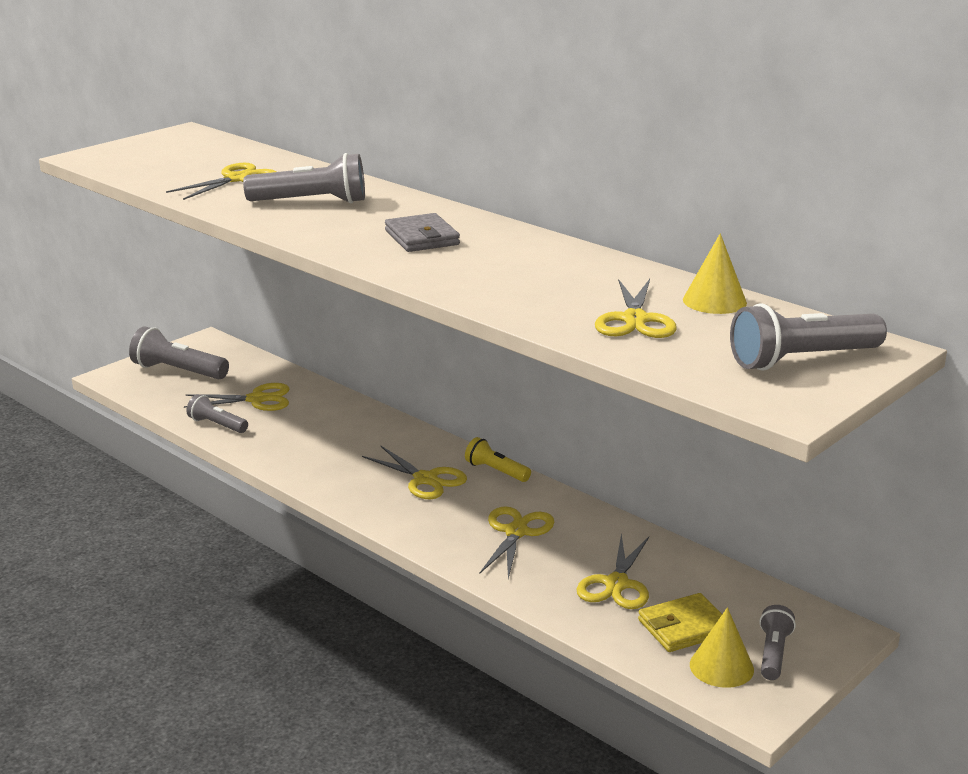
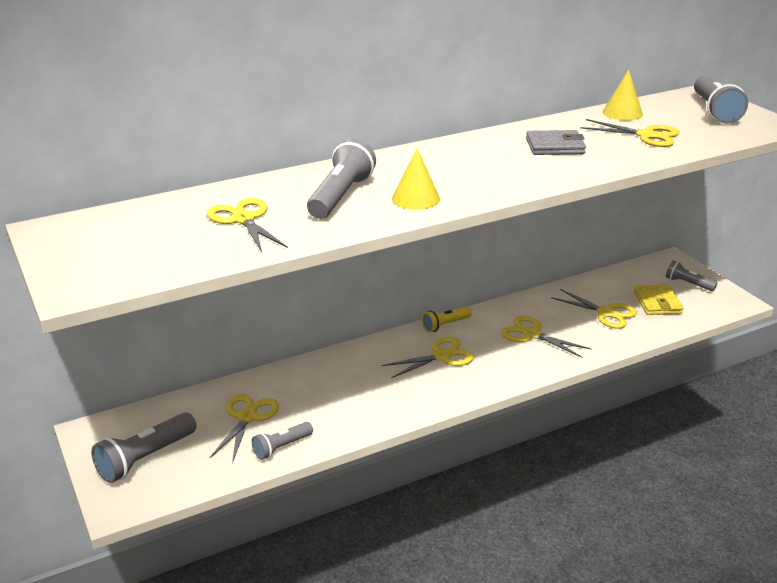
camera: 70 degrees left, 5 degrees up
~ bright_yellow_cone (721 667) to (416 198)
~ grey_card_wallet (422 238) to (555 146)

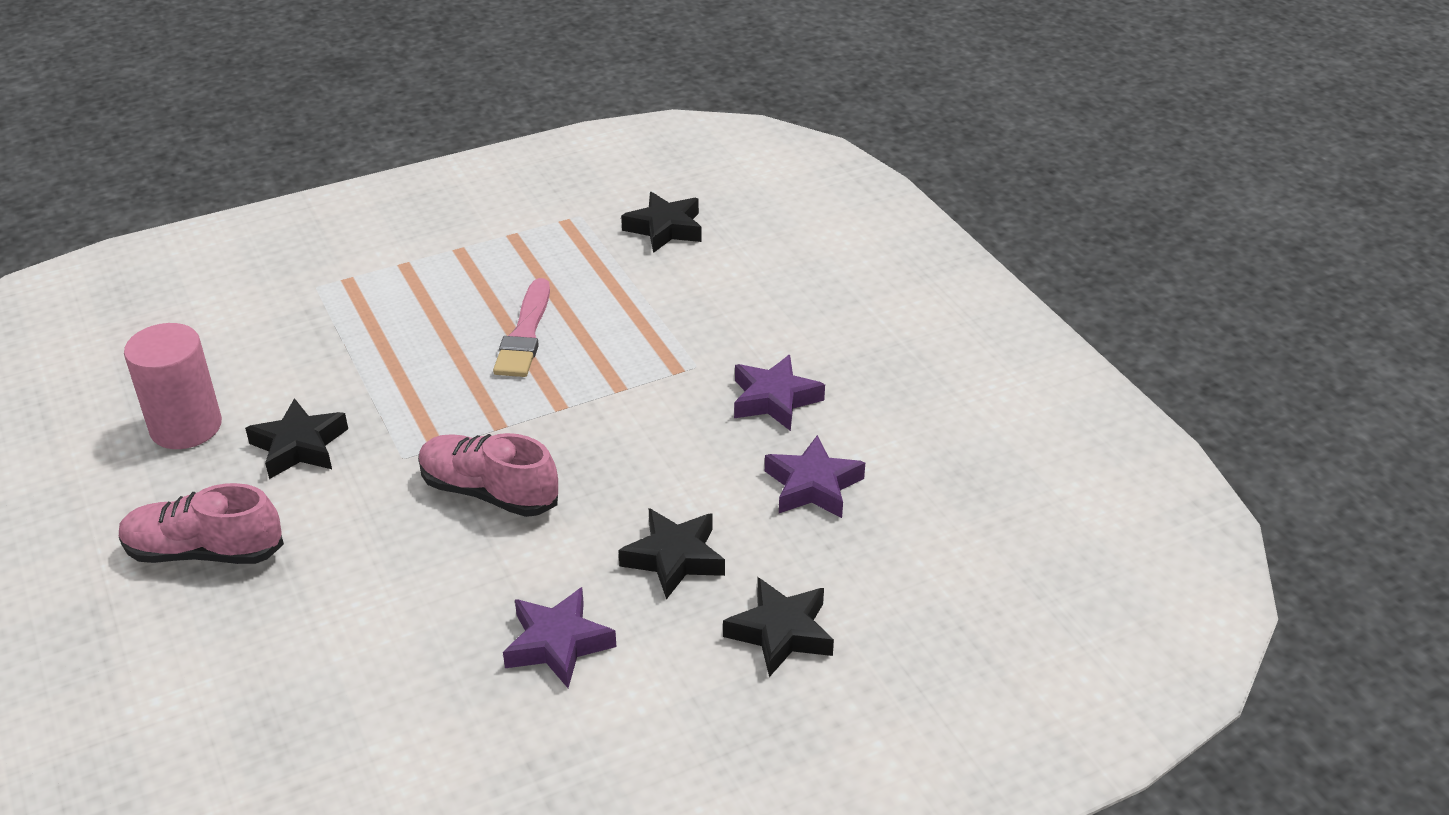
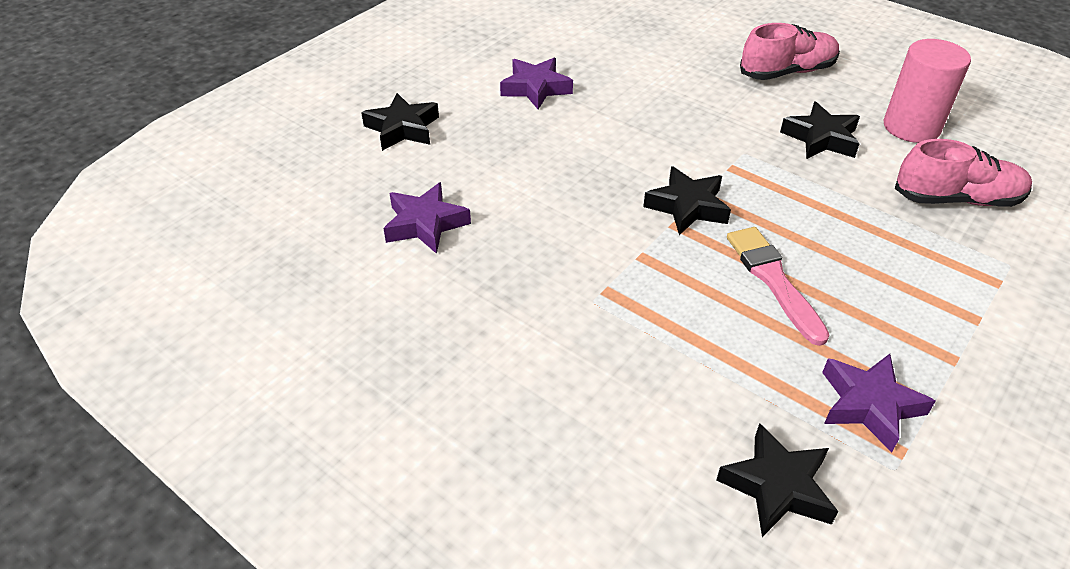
camera: 155 degrees right, 5 degrees up
~ jet-black_five-pointed_star (674 558) to (687 206)
~ violet_five-pointed_star (774 399) to (869 405)
~ rose-pink_shoe (489 492) to (956 199)

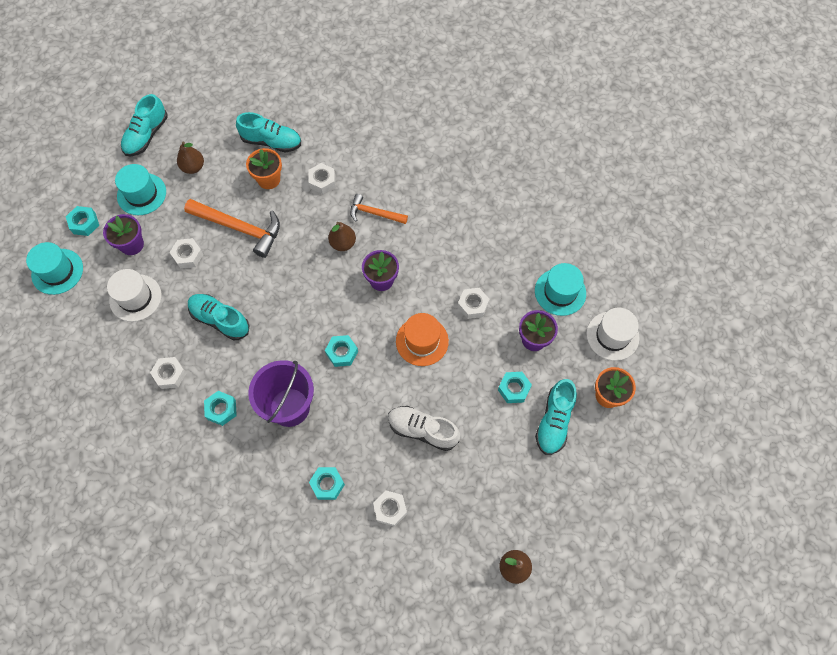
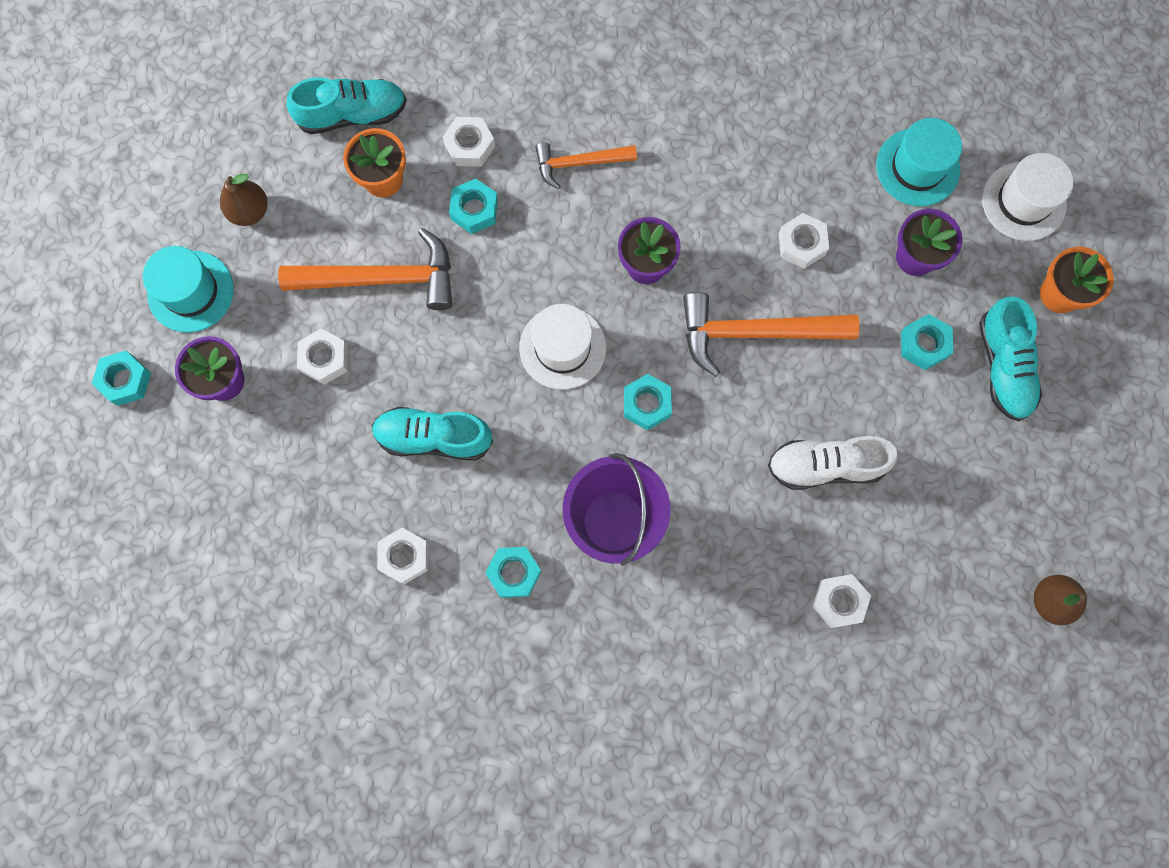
camera: 25 degrees left, 10 degrees up
~ teal_hex_nut (327 484) to (474 210)
~ white_top_hat (135 298) to (562 347)
~ orange-coloured_top_hat (422 341) to orange-coloured_carpenter's_hammer (755 333)
- teal_top_hat (57 271)
- teal_shoe (146 135)
- russet_toy_pear (343 243)

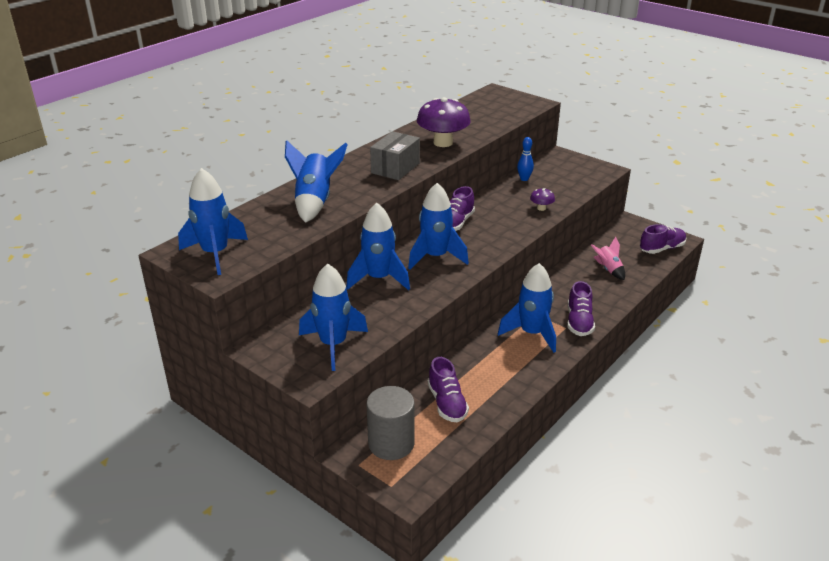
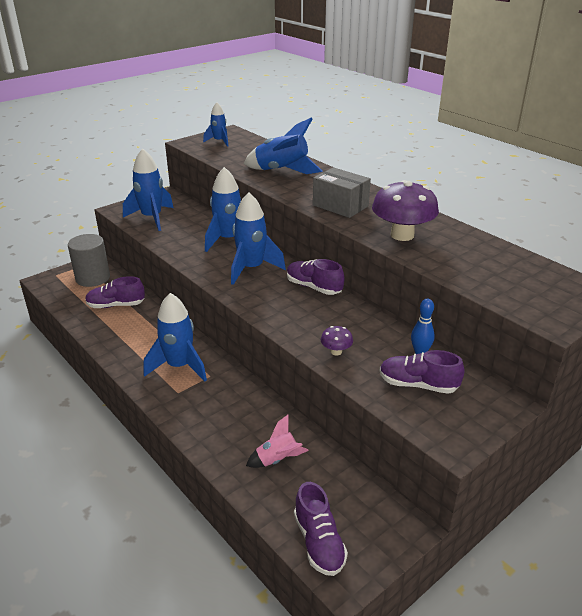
camera: 100 degrees right, 0 degrees up
~ cobalt_spaceship (215 254) = (219 141) x0.58
~ violet_shoe (579 322) to (418 385)

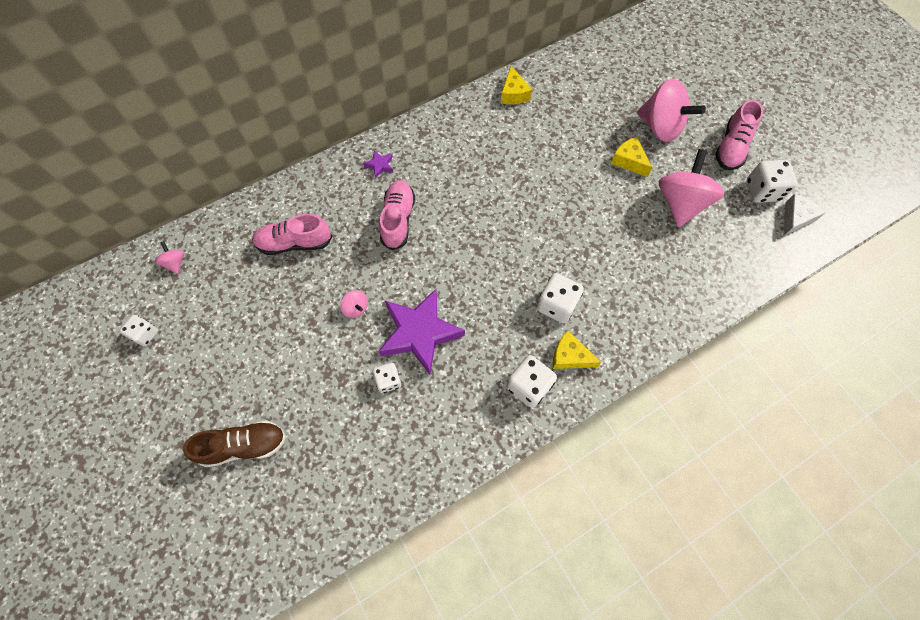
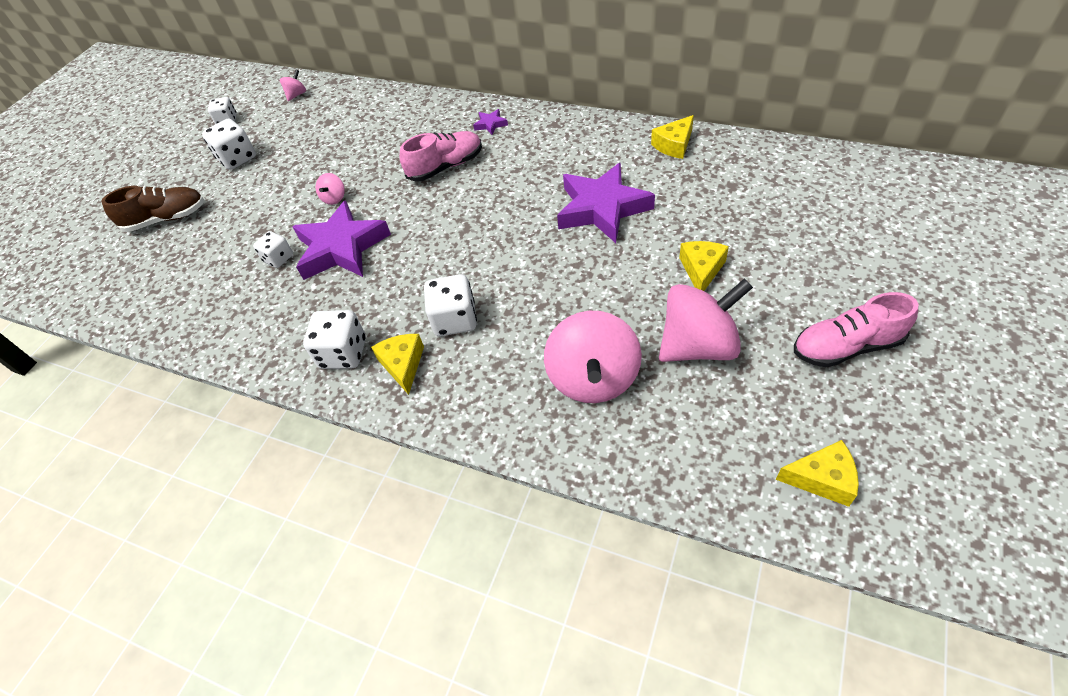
camera: 60 degrees right, 15 degrees down
~ russet_shoe (244 445) = (166 219) 60 degrees counterclockwise
~ white_game_die (762 191) to (237 158)
~ rose-pink_spinning_top (660 127) to (593 379)
+ violet_five-pointed_star (602 208)
~ white_piece_of_cheese (795 218) to bright_yellow_piece_of_cheese (822 478)
- rose-pink_shoe (294 243)

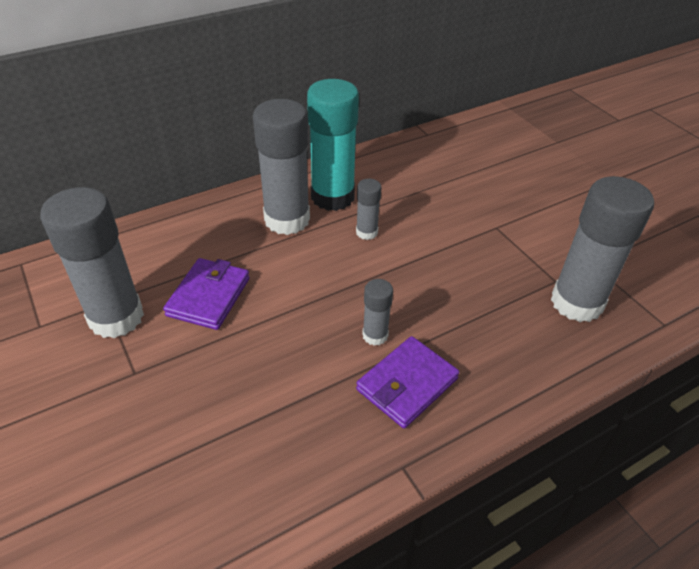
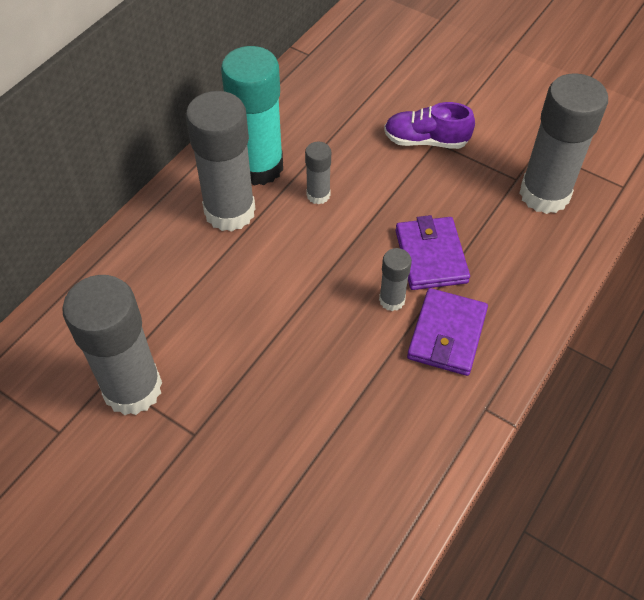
camera: 25 degrees left, 10 degrees up
+ violet_shoe (426 141)
~ violet_card_wallet (209 297) to (431 256)

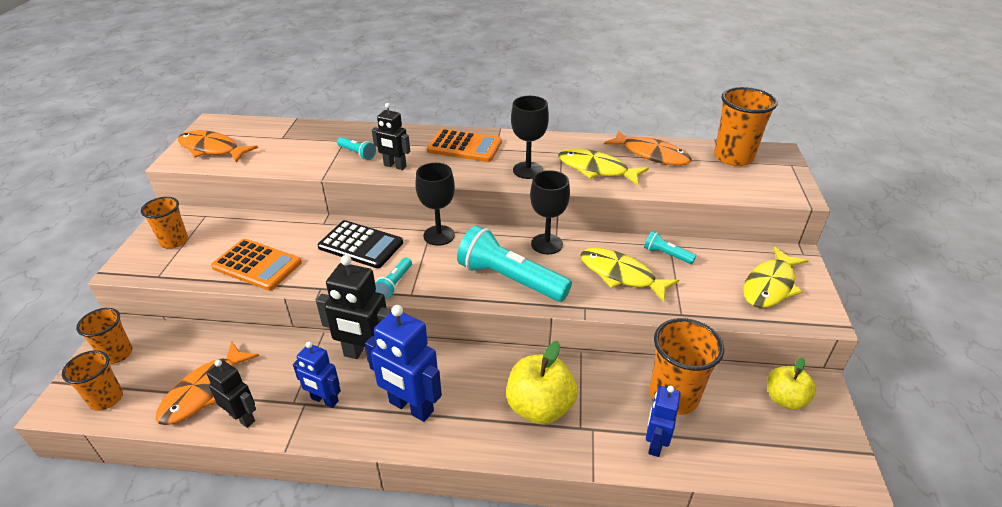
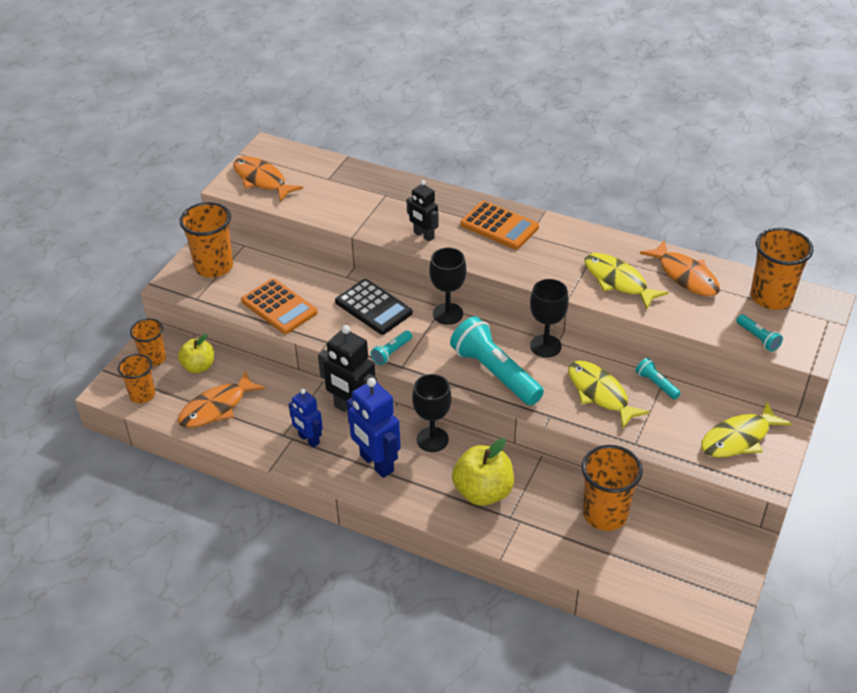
camera: 20 degrees right, 5 degrees up
~ bright_yellow_toy_apple (785 399) to (198 366)
~ orange-coloured_cup (174 241) = (214 266) x1.58
~ jet-black_chalice (528 170) to (432 439)
~ teal_pocket_torch (357 153) to (758 338)
- jet-black_robot_figure (242 417)
- cobalt_robot_figure (655 443)

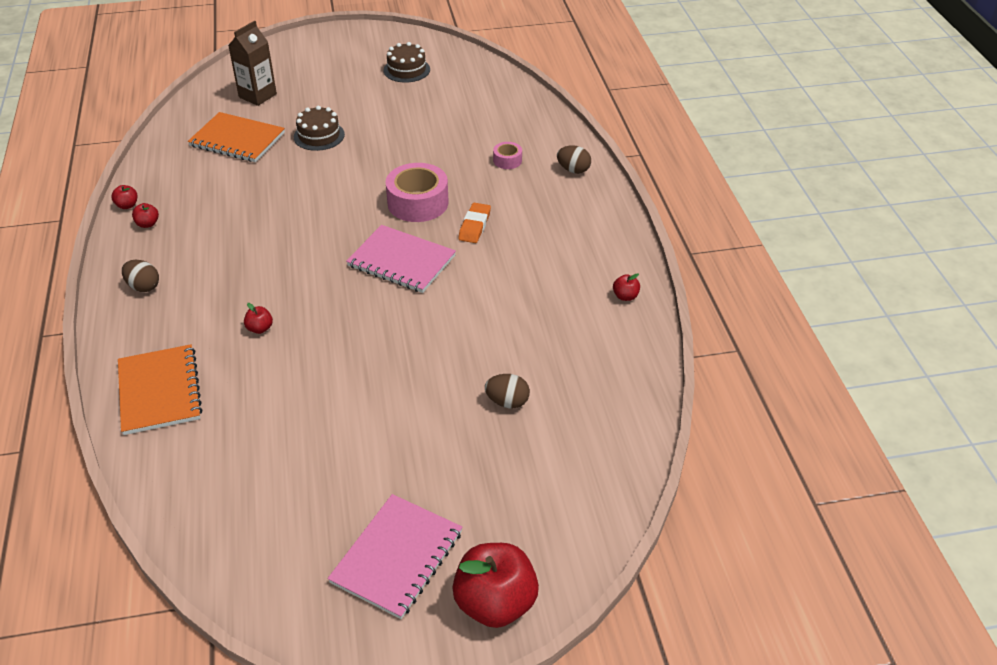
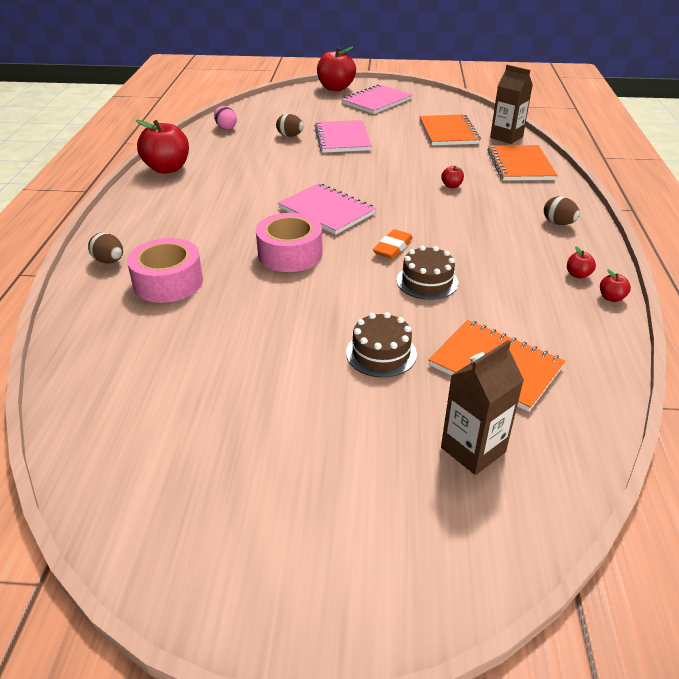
camera: 165 degrees left, 5 degrees down
~ rose-pink_roll_of_tape (507 160) = (168 282) x2.02
~ scarlet_toy_apple (625 296) = (167 169) x2.35
+ rose-pink_toy_egg (226 128)
+ rose-pink_notebook (342 138)
~ orange-coloured_pencil_eraser (474 226) to (393 247)
~ russet_cake (406 70) to (427 281)
+ orange-coloured_notebook (448 132)
+ russet_carton (506 137)

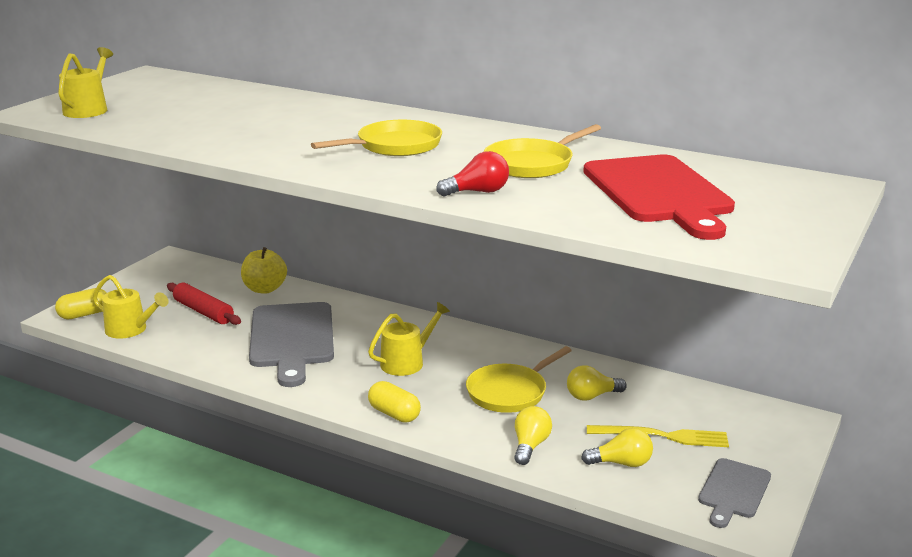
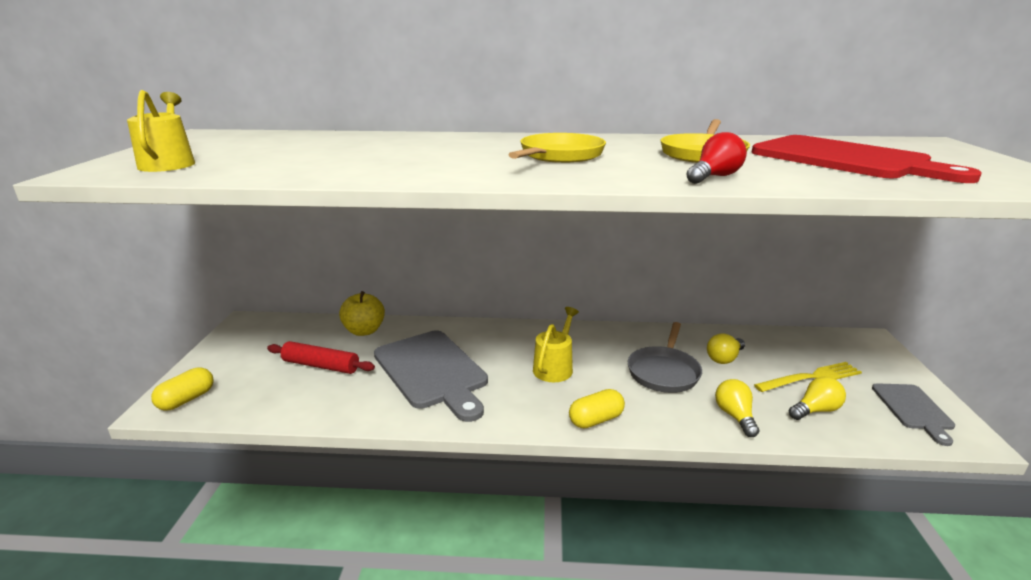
camera: 25 degrees left, 0 degrees up
~ bright_yellow_pill (394 414) = (596 420) 45 degrees counterclockwise
~ bright_yellow_pan (510 392) to grey_pan (664 372)
- bright_yellow_sprinkling_can (130 330)

